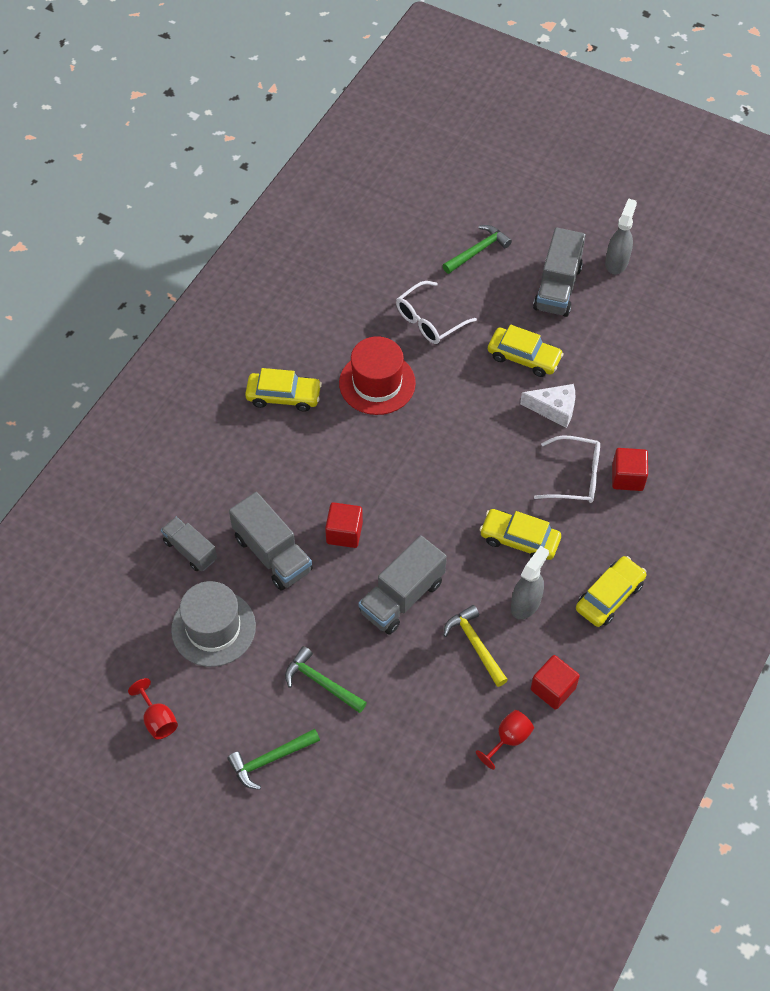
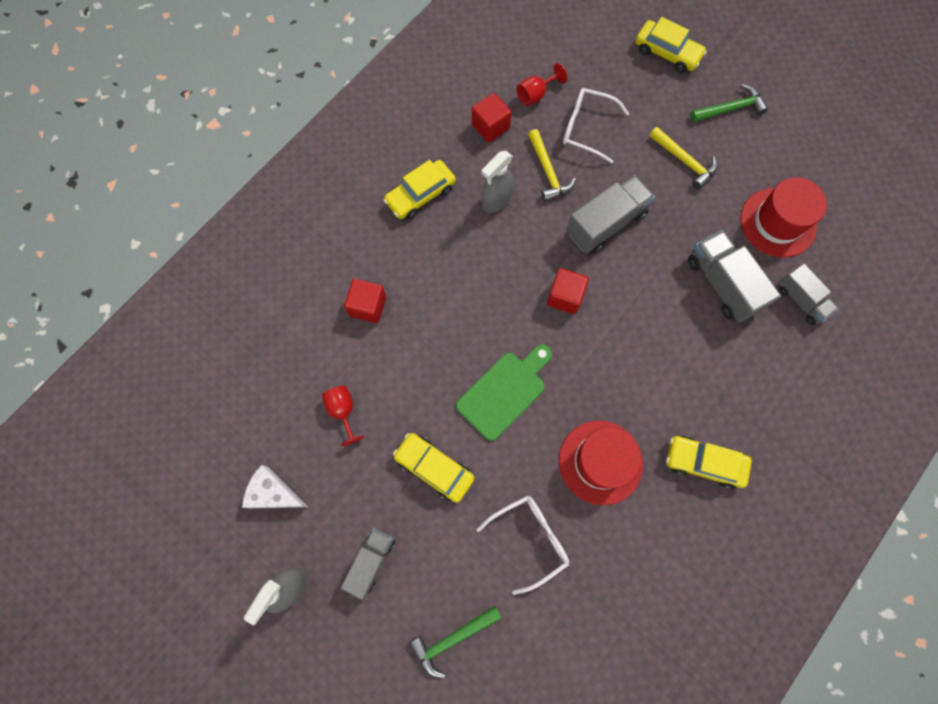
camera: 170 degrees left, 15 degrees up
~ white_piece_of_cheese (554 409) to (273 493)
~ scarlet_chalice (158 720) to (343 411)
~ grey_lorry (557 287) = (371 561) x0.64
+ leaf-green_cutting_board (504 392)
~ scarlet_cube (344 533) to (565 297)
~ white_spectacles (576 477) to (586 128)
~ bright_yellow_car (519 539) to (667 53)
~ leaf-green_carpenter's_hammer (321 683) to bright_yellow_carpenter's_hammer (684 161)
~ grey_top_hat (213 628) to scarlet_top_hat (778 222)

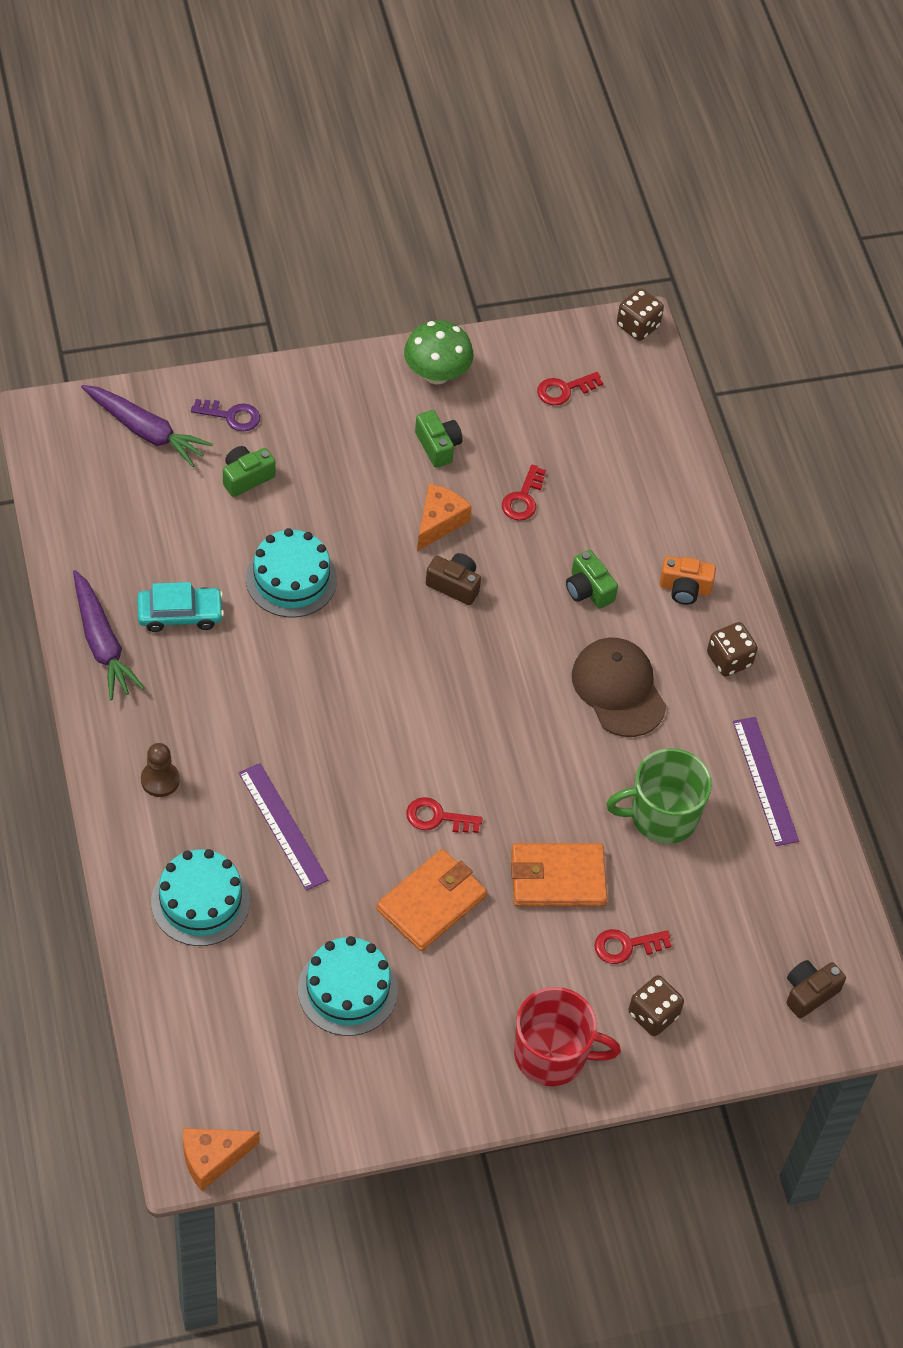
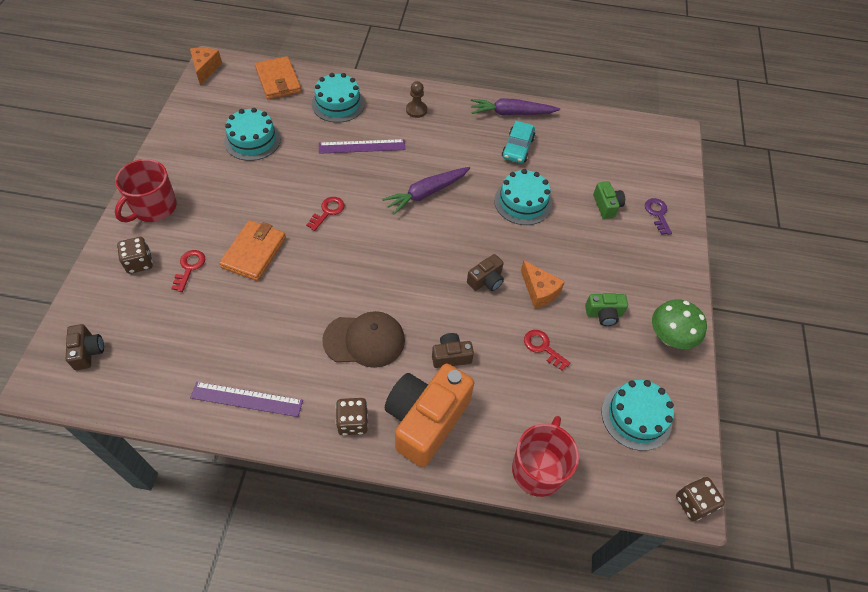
camera: 115 degrees right, 0 degrees up
~ orange-coloured_card_wallet (431 902) to (278 81)
~ violet_toy_carrot (145 431) to (426 193)
~ orange-coloured_compact_camera (684 588) = (426 420) x2.16
~ leaf-green_compact_camera (588 589) to russet_compact_camera (451 356)
+ scarlet_mug (538 469)
~ scarlet_door_key (564 390) to teal_cake (636 416)
~ violet_door_key (231 416) = (657 214) 135 degrees clockwise
- leaf-green_mug (662 815)

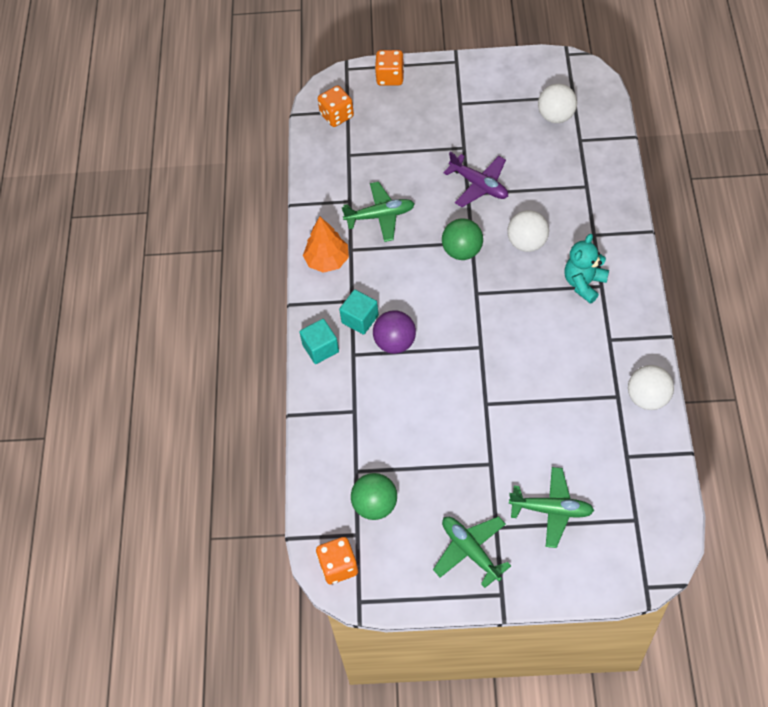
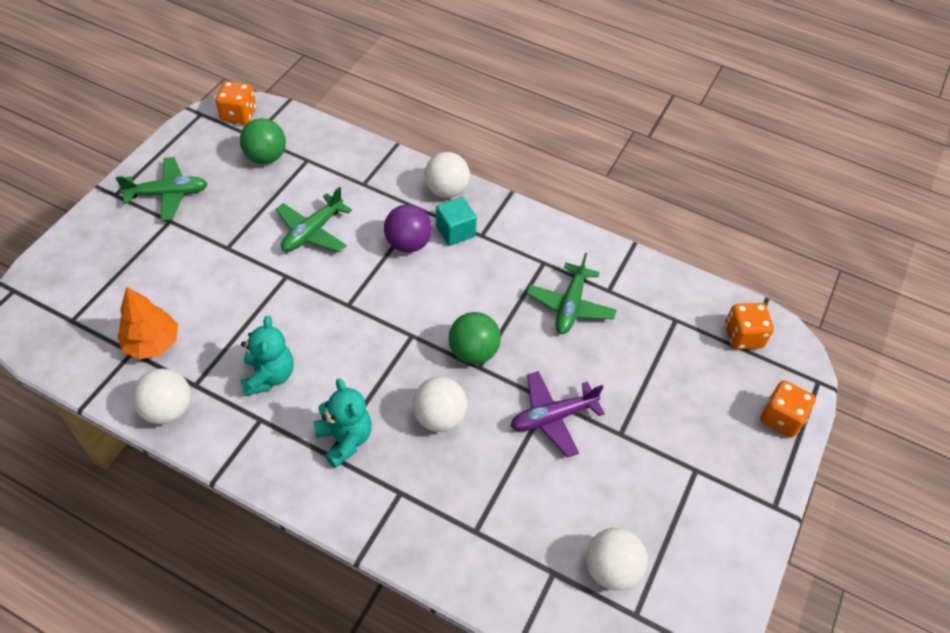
camera: 110 degrees right, 5 degrees down
~ orange-coloured_tree (327 260) to (152 343)
+ teal_teddy (269 376)
~ leaf-green_toy_plane (551 510) to (312 232)
~ teal_cube (320 348) to white_ball (446 190)

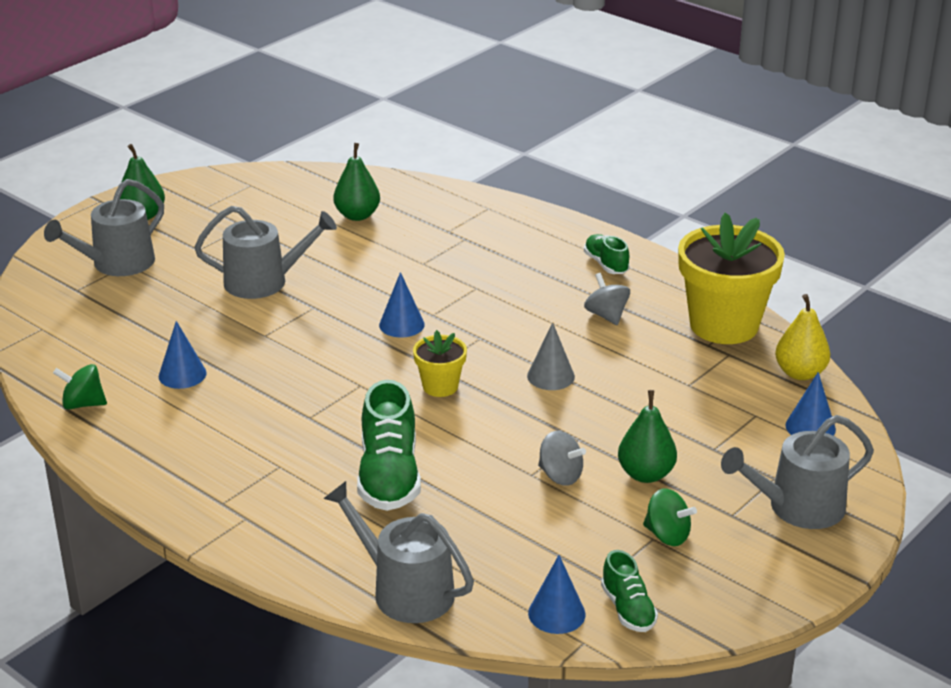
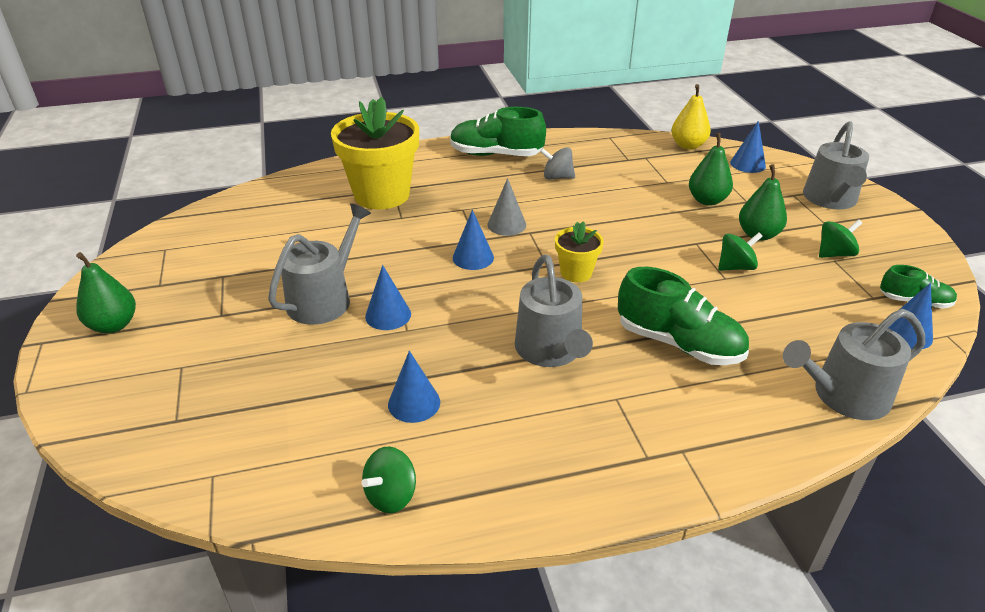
camera: 55 degrees left, 5 degrees up
~ bright_yellow_plant_pot (724 325) to (382 195)
+ cobalt_cone (388 315)
~ leaf-green_shoe (606 264) = (496 154) x1.79
~ grey_cone (550 376) to (506 224)
~ grey_sprinkling_can (117 264) to (551 350)
~ leaf-green_toy_pear (357 215) to (707 200)
~ grey_spinning_top (560 476) to leaf-green_spinning_top (735 267)

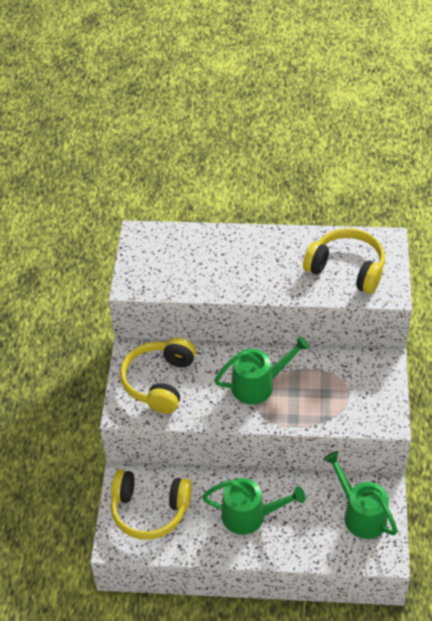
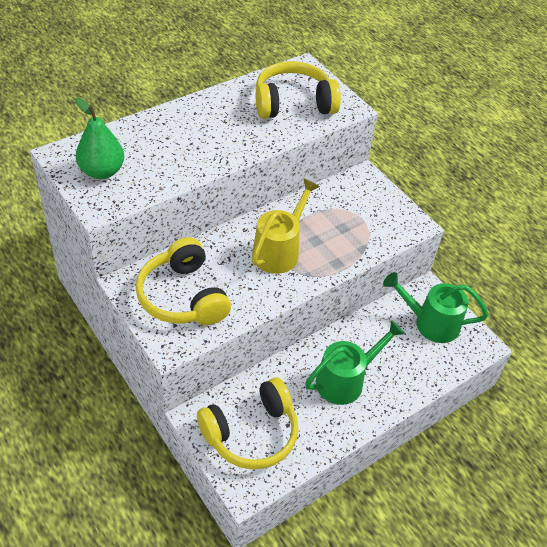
camera: 45 degrees left, 0 degrees up
+ leaf-green_toy_pear (102 171)
~ leaf-green_sprinkling_can (259 385) to bright_yellow_sprinkling_can (280 250)

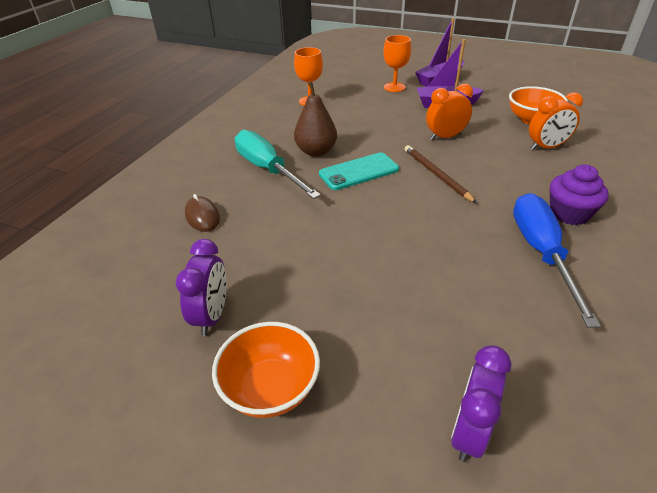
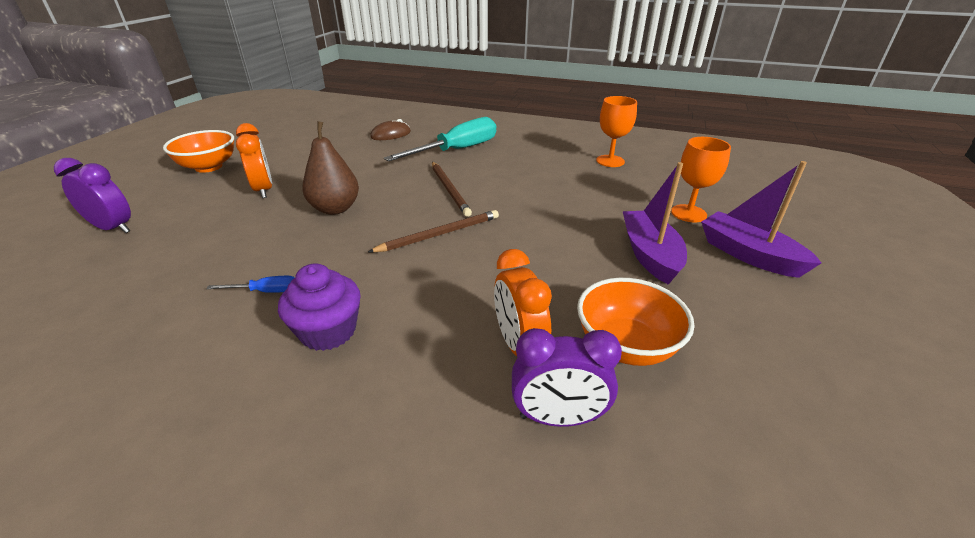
camera: 85 degrees right, 5 degrees down
~ cobalt_flat_screwdriver (541 252) = (265 291) x0.42
~ orange-coloured_bedside_clock (445 137) to (264 190)
~ russet_toy_pear (316 151) to (335 209)
~ teal_phone (359 172) to russet_pencil (449 190)
~ violet_bedside_clock (212 315) to (558 418)

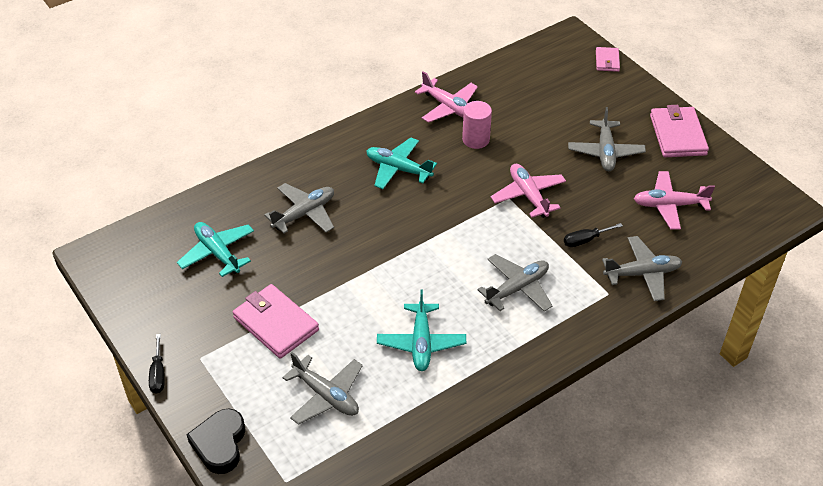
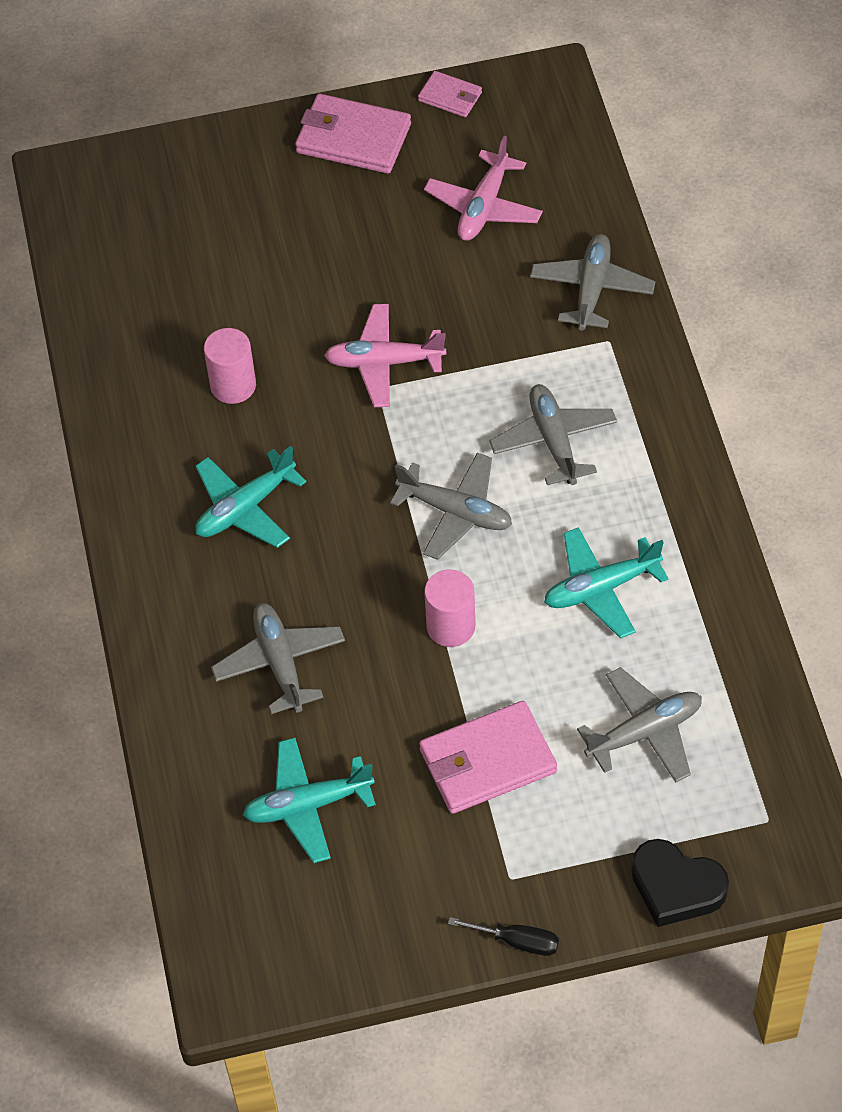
camera: 65 degrees left, 10 degrees up
~ grey_toy_plane (605 152) to (455 512)
~ rose-pink_card_wallet (607 61) to (450 97)
+ rose-pink_solid_cylinder (451 626)
~ teal_toy_plane (421 343) = (601 588) 135 degrees clockwise
- rose-pink_toy_plane (448 107)
- jet-black_flat_screwdriver (585 240)

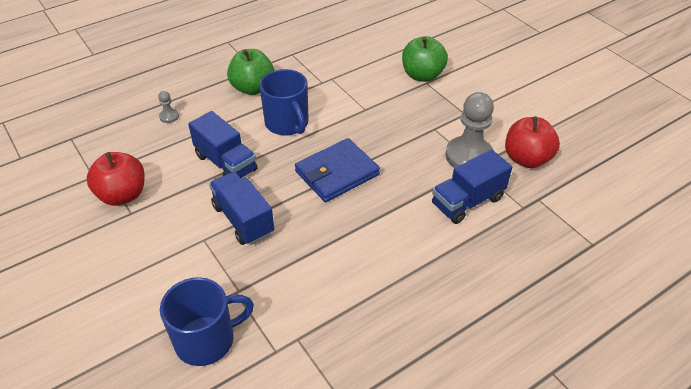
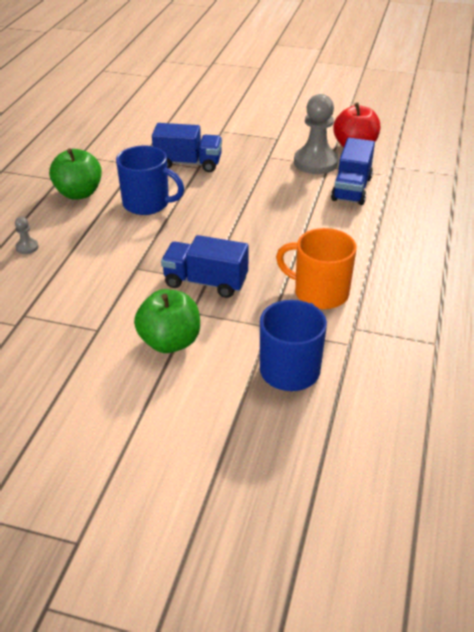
camera: 40 degrees left, 5 degrees down
~ leaf-green_toy_apple (422 75) to (170 342)
~ cobalt_lorry (226 163) to (188 163)
+ orange-coloured_mug (319 293)
- scarlet_toy_apple (122 195)
- cobalt_card_wallet (337 173)

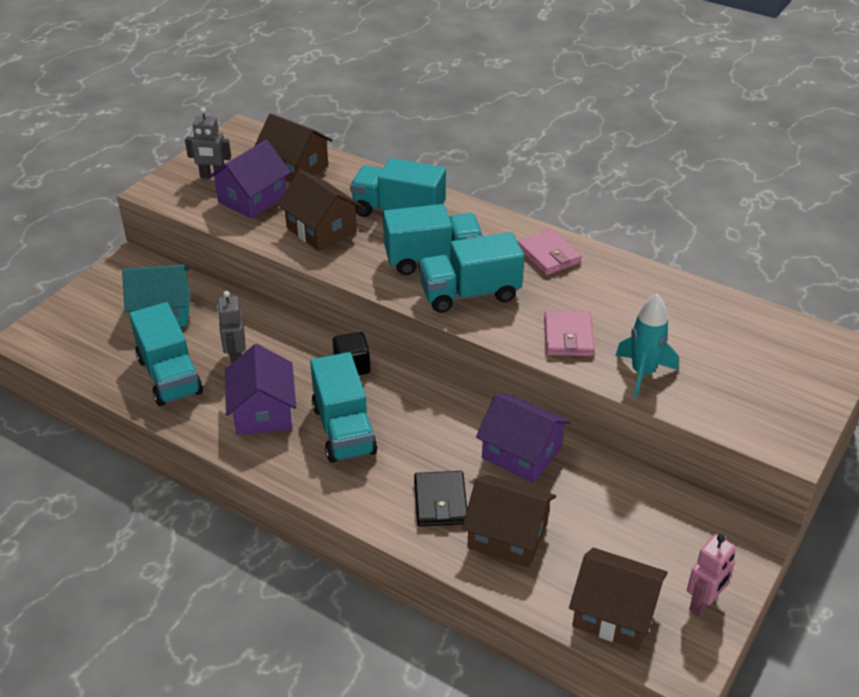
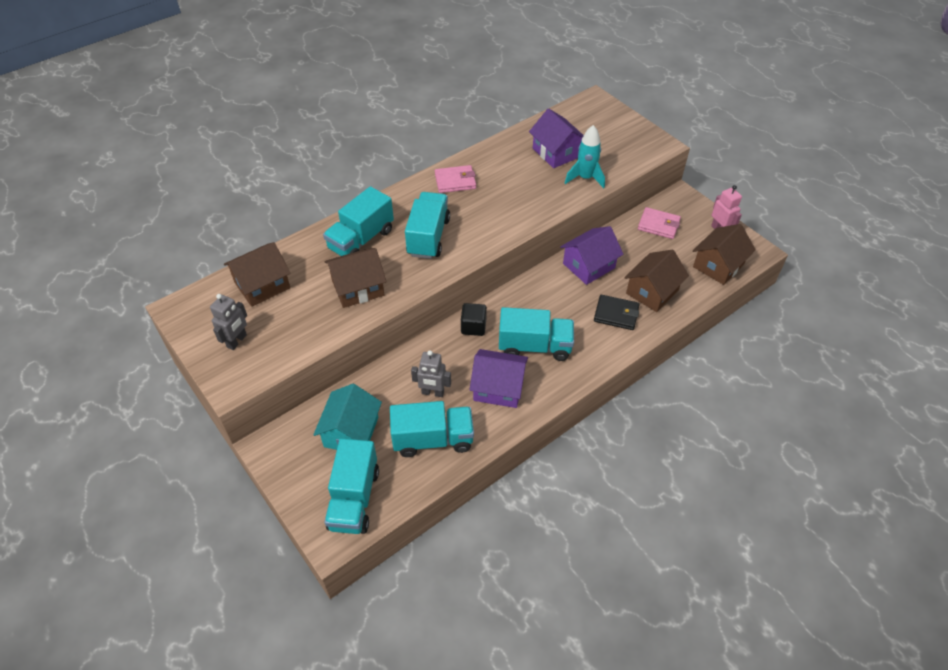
camera: 70 degrees left, 10 degrees up
~ teal_lorry (470 294) to (354 499)
~ violet_toy_house (252 199) to (556 152)
~ rose-pink_card_wallet (568 337) to (658 225)

